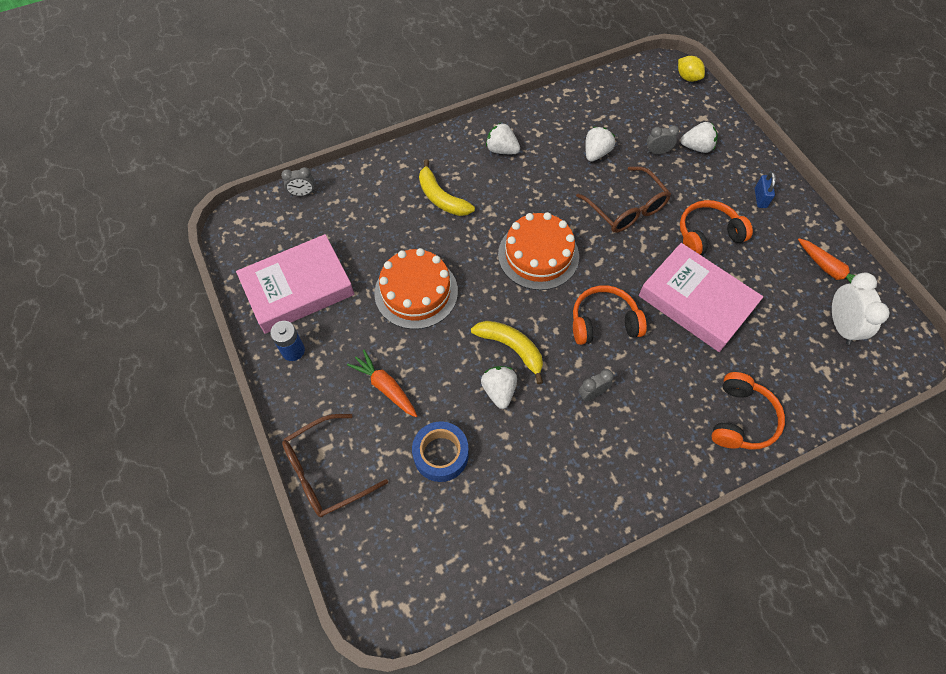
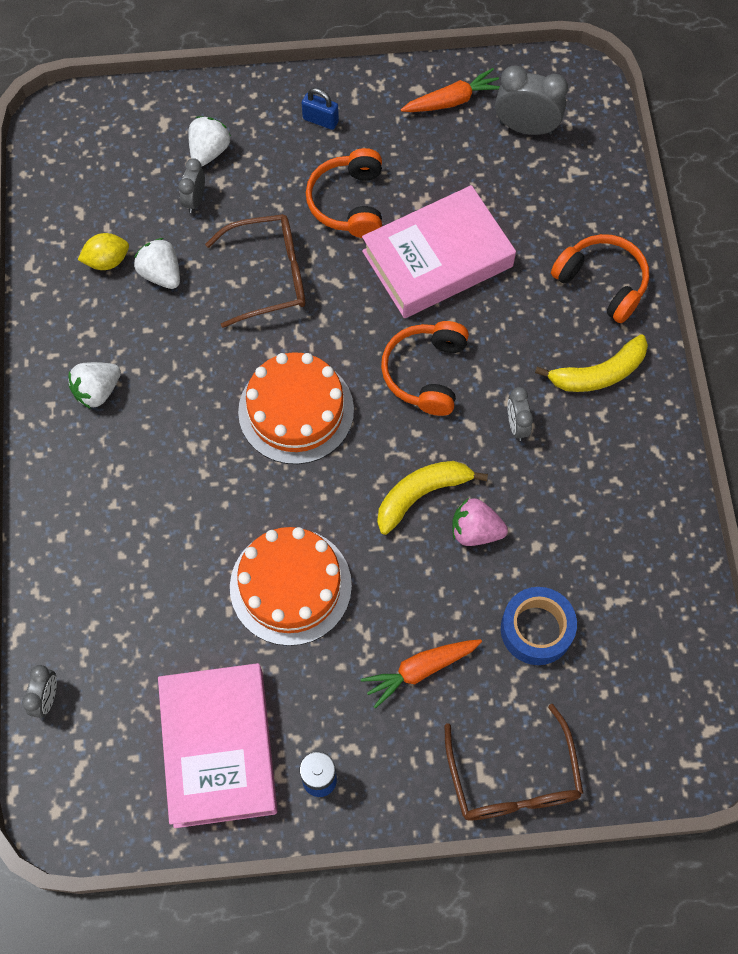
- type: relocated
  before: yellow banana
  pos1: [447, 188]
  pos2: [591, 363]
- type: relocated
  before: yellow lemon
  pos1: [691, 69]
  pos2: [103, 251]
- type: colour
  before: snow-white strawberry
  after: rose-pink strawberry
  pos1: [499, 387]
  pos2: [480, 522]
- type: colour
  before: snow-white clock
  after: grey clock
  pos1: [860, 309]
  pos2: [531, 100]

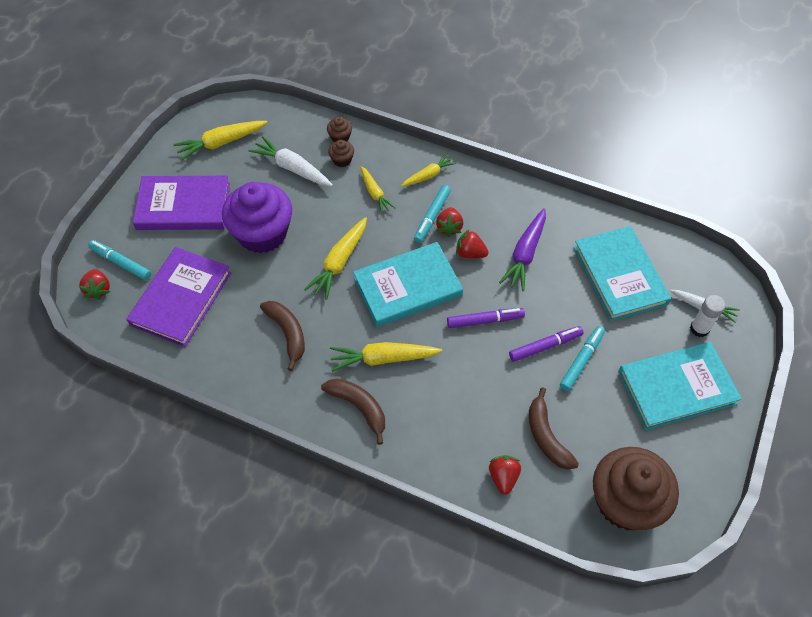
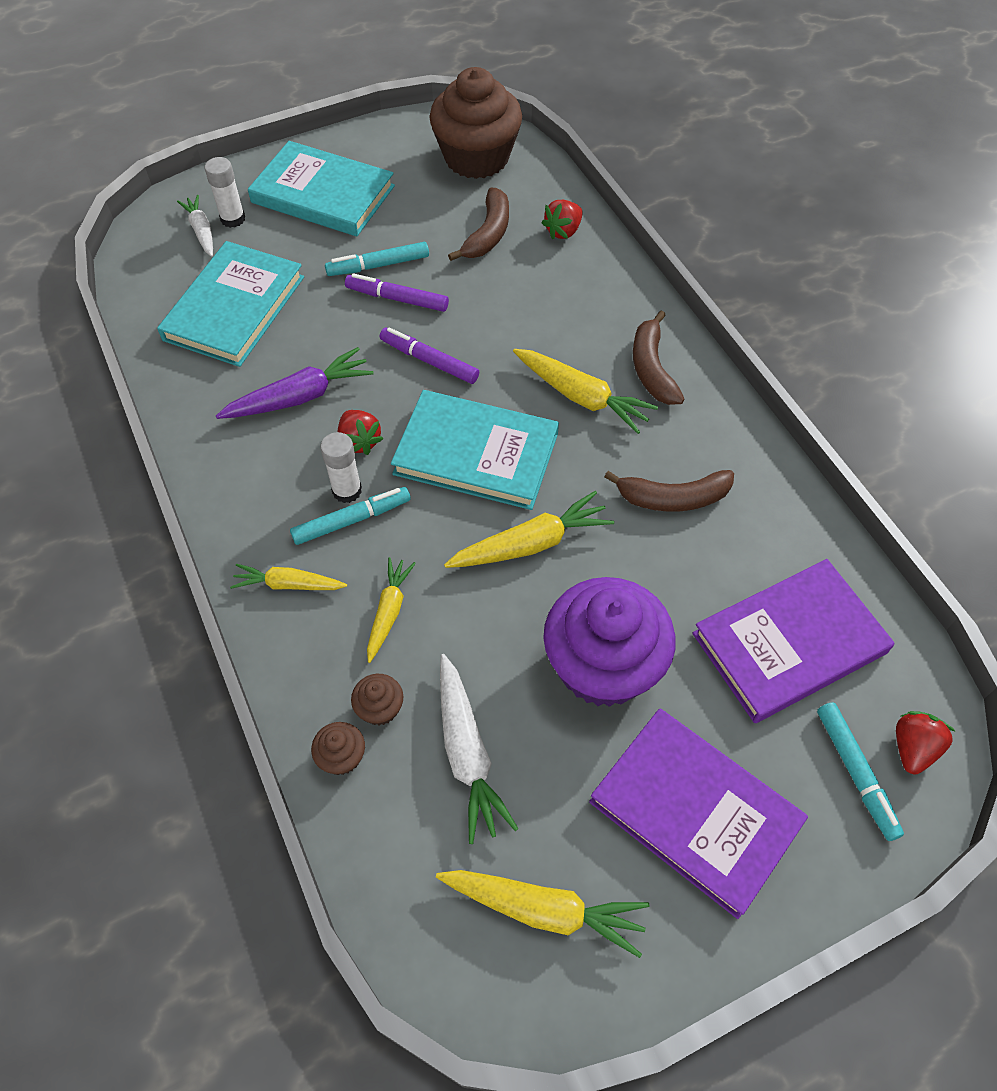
- type: exchanged
  before: crimson strawberry
  after: snow-white stick of glue
  pos1: [449, 222]
  pos2: [341, 467]
- type: spun
  before: brown banana
  pos1: [282, 336]
  pos2: [669, 491]
  turn: -105

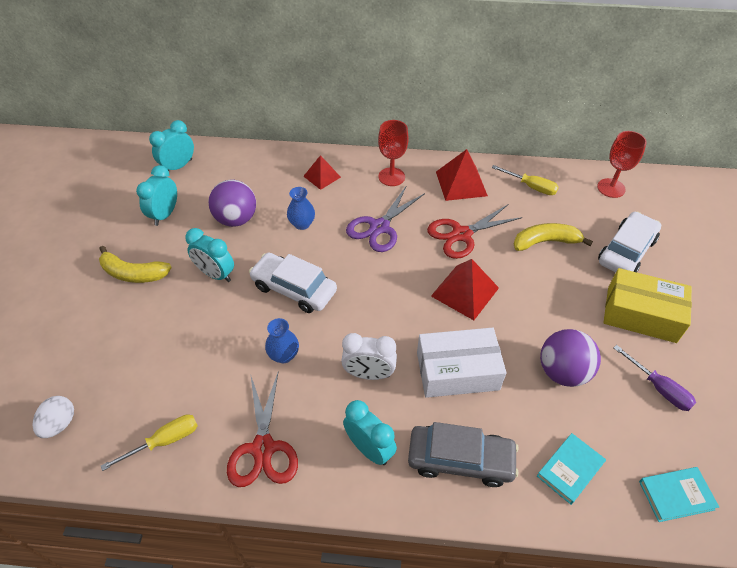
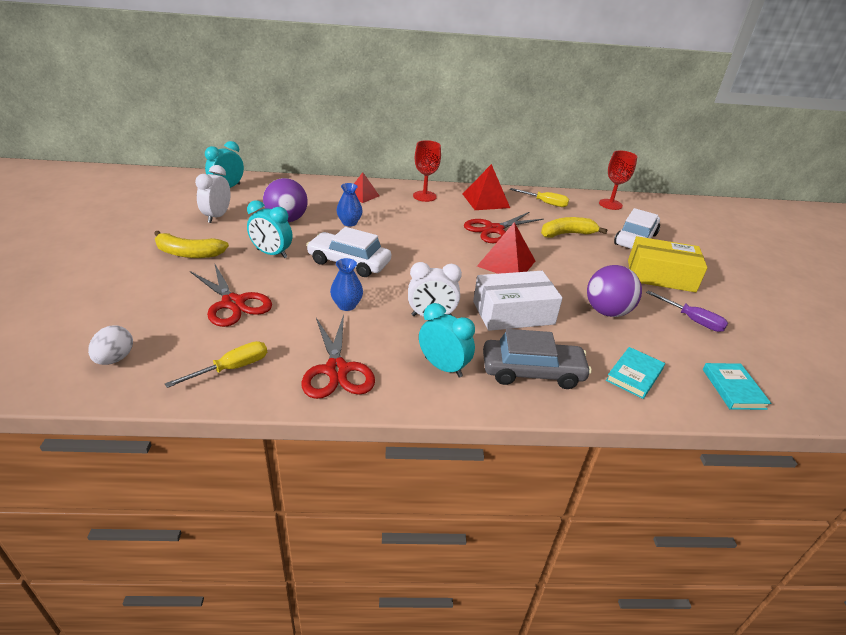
- type: missing
  before: violet pair of scissors
  pos1: [385, 218]
- type: appeared
  after: crimson pair of scissors
  pos2: [231, 295]
- type: colour
  before: turquoise clock
  after: snow-white clock
  pos1: [156, 195]
  pos2: [212, 194]
- type: spun
  before: turquoise book
  pos1: [679, 494]
  pos2: [737, 386]
  turn: -75

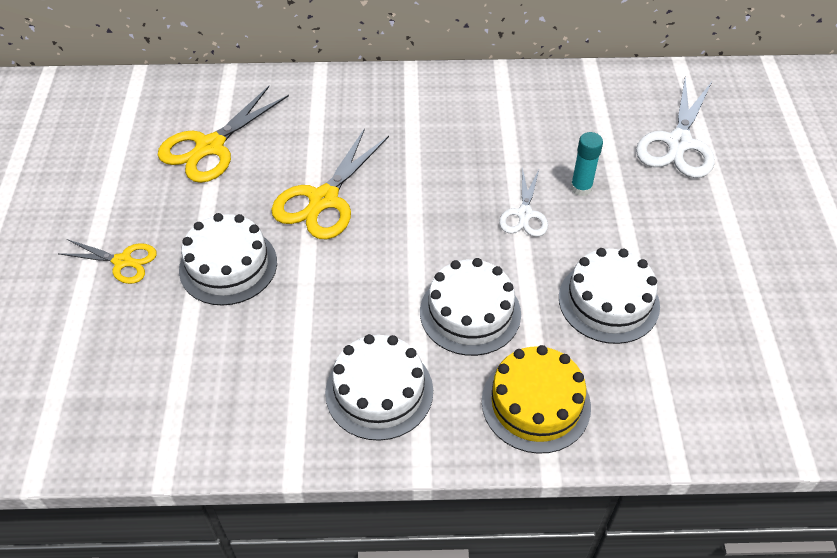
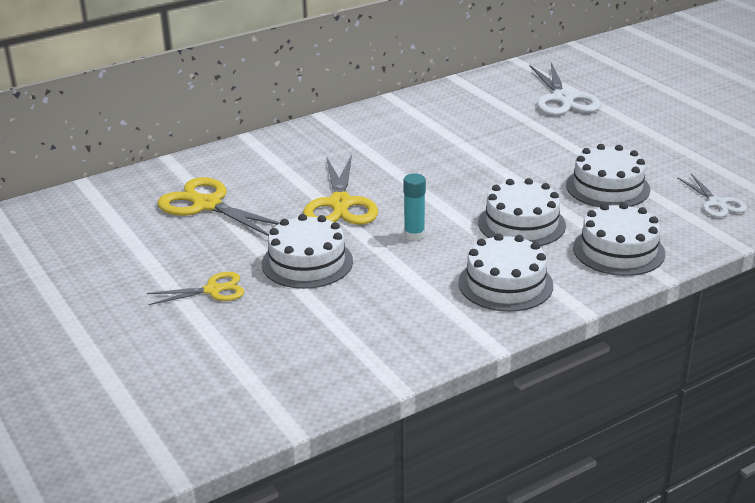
- type: relocated
  before: snow-white pair of scissors
  pos1: [523, 202]
  pos2: [712, 196]
- type: relocated
  before: turquoise stick of glue
  pos1: [587, 164]
  pos2: [414, 207]
- type: colour
  before: yellow gateau
  after: snow-white gateau
  pos1: [536, 399]
  pos2: [619, 239]
- type: spun
  before: yellow pair of scissors
  pos1: [223, 134]
  pos2: [218, 206]
  turn: 120

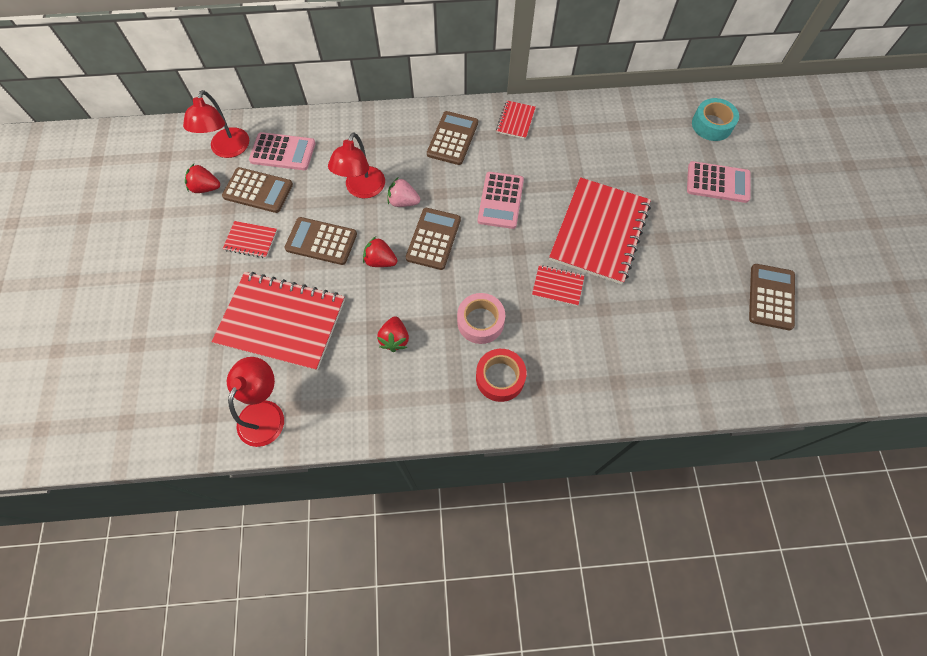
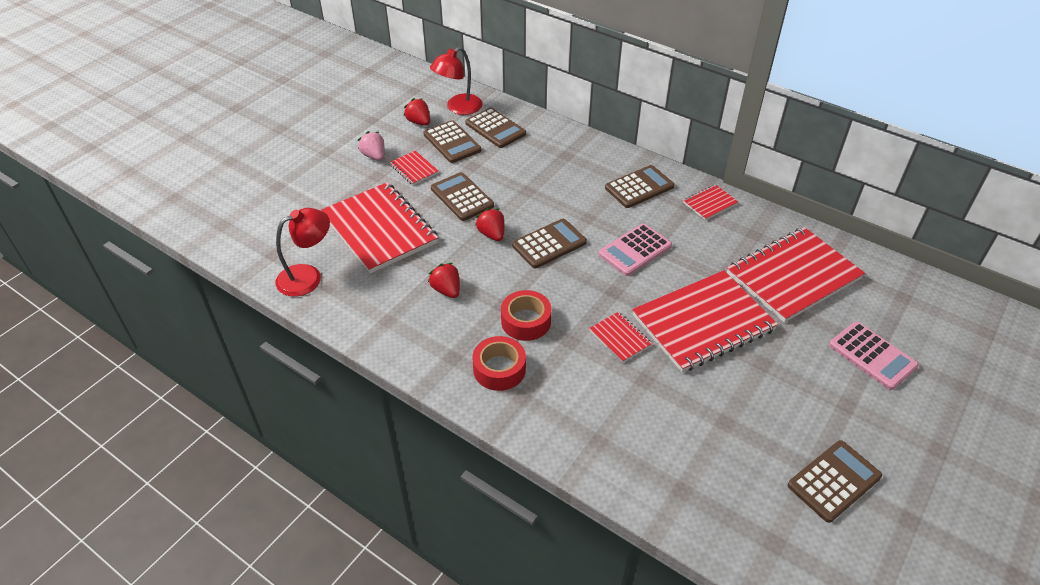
- type: missing
  before: crimson lamp
  pos1: [356, 165]
- type: missing
  before: turquoise sticky tape
  pos1: [715, 119]
- type: appeared
  after: crimson notebook
  pos2: [796, 275]
- type: relocated
  before: rose-pink strawberry
  pos1: [404, 192]
  pos2: [371, 146]
- type: colour
  before: rose-pink adding machine
  after: brown adding machine
  pos1: [282, 151]
  pos2: [495, 128]
- type: colour
  before: rose-pink sticky tape
  after: crimson sticky tape
  pos1: [481, 318]
  pos2: [526, 315]
- type: spun
  before: crimson strawberry
  pos1: [393, 334]
  pos2: [444, 280]
  turn: 105

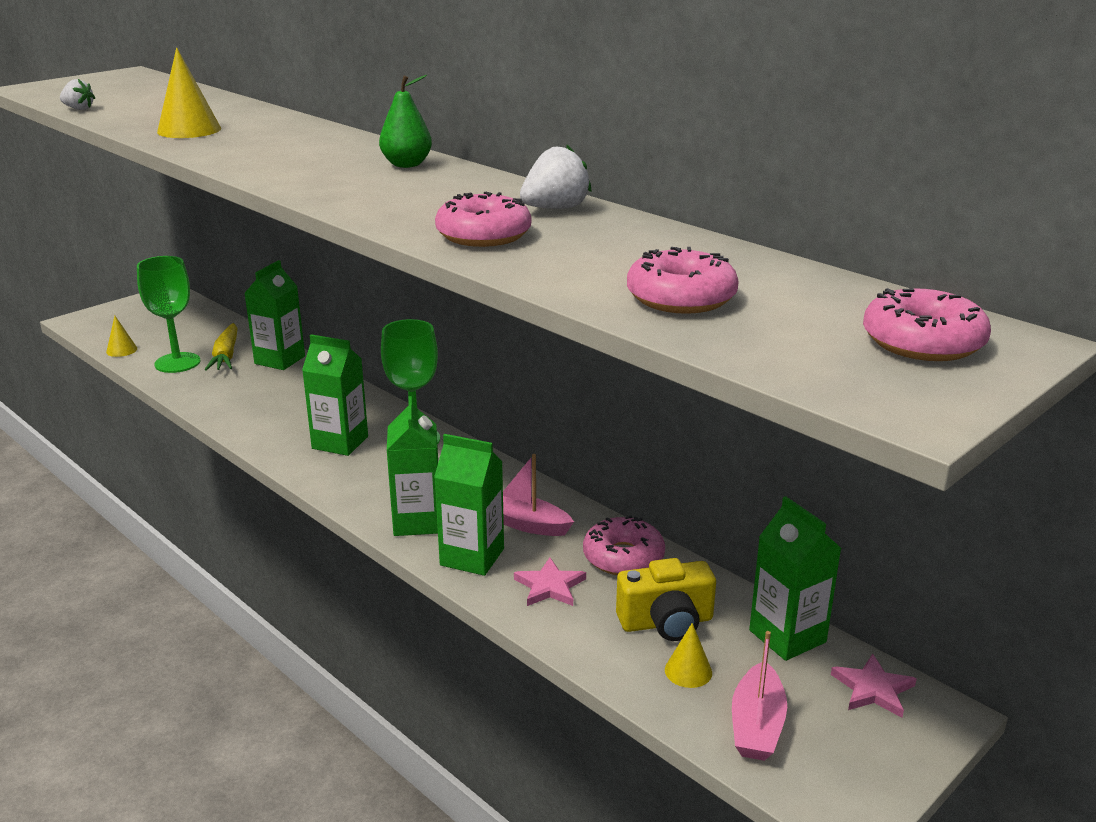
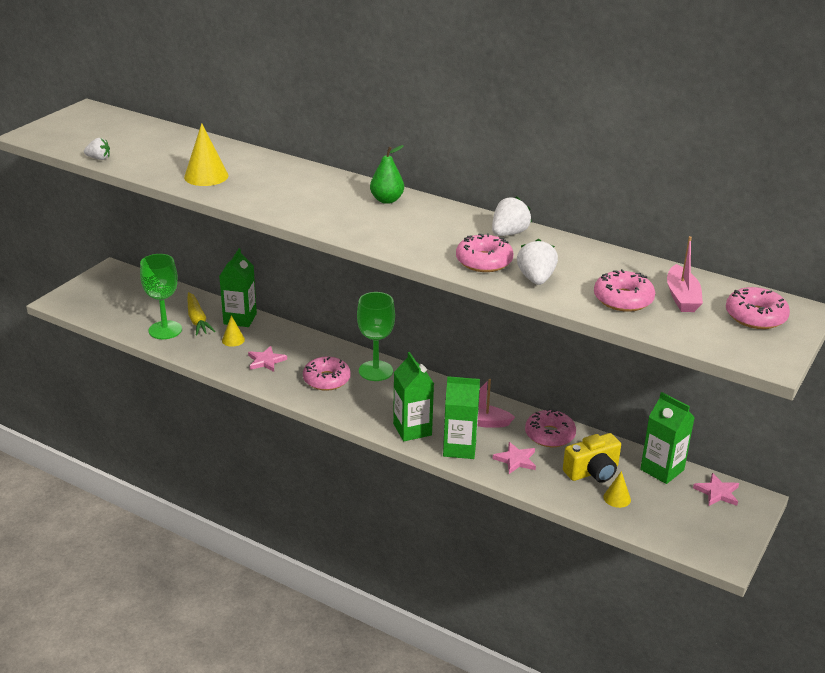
- type: appeared
  after: rose-pink star shape
  pos2: [267, 359]
- type: appeared
  after: snow-white strawberry
  pos2: [537, 262]
- type: relocated
  before: yellow cone
  pos1: [121, 336]
  pos2: [233, 331]
- type: relocated
  before: rose-pink toy boat
  pos1: [759, 696]
  pos2: [685, 274]
- type: exchanged
  before: emerald carton
  after: rose-pink donut
  pos1: [335, 395]
  pos2: [327, 373]

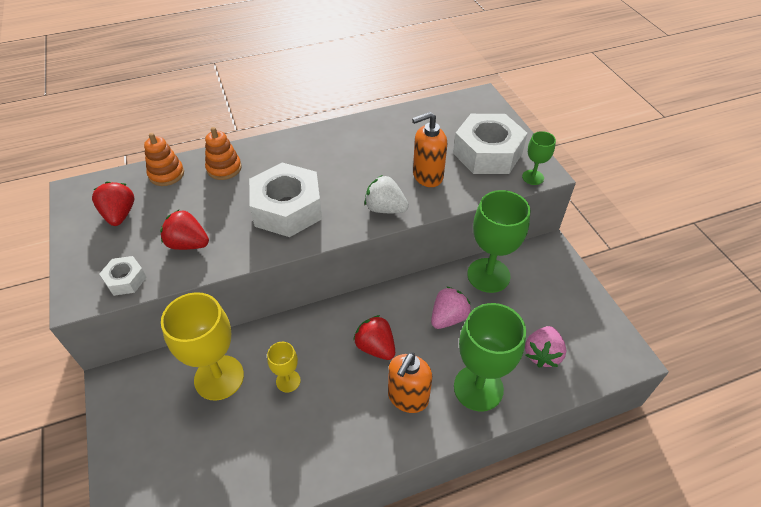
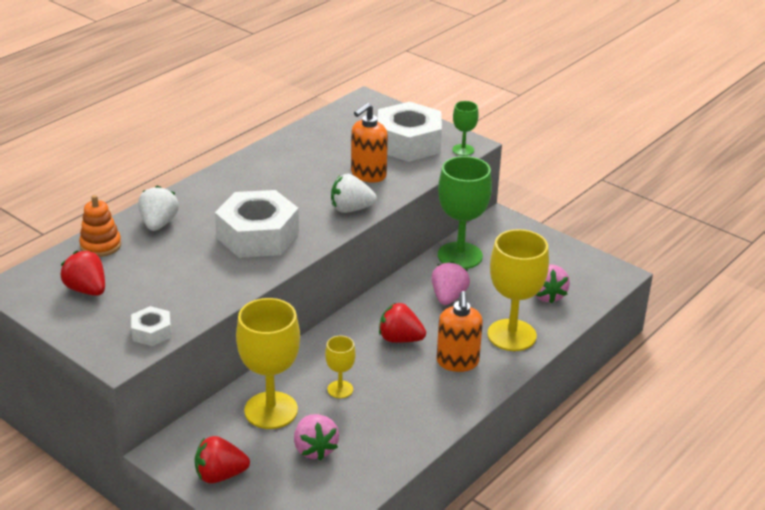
- type: appeared
  after: rose-pink strawberry
  pos2: [316, 437]
- type: relocated
  before: crimson strawberry
  pos1: [184, 229]
  pos2: [222, 459]
- type: exchanged
  before: orange ring stacker
  after: snow-white strawberry
  pos1: [223, 153]
  pos2: [158, 208]
- type: colour
  before: emerald chalice
  after: yellow chalice
  pos1: [490, 357]
  pos2: [518, 290]

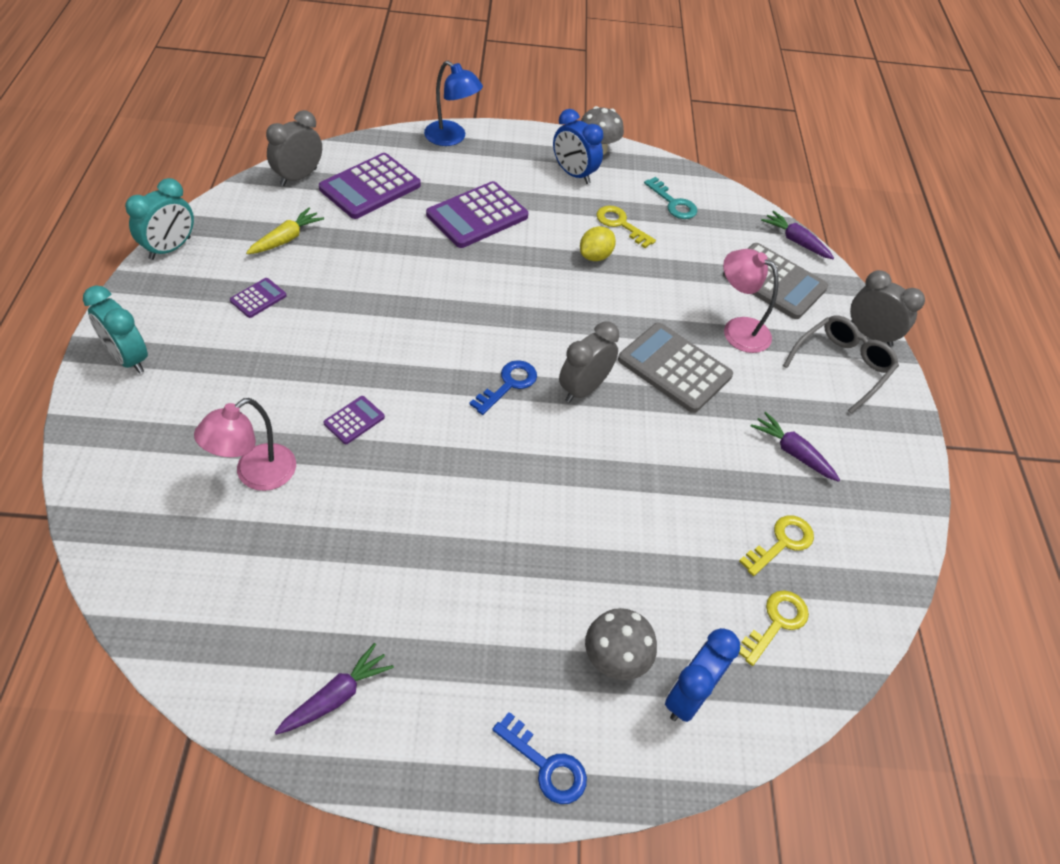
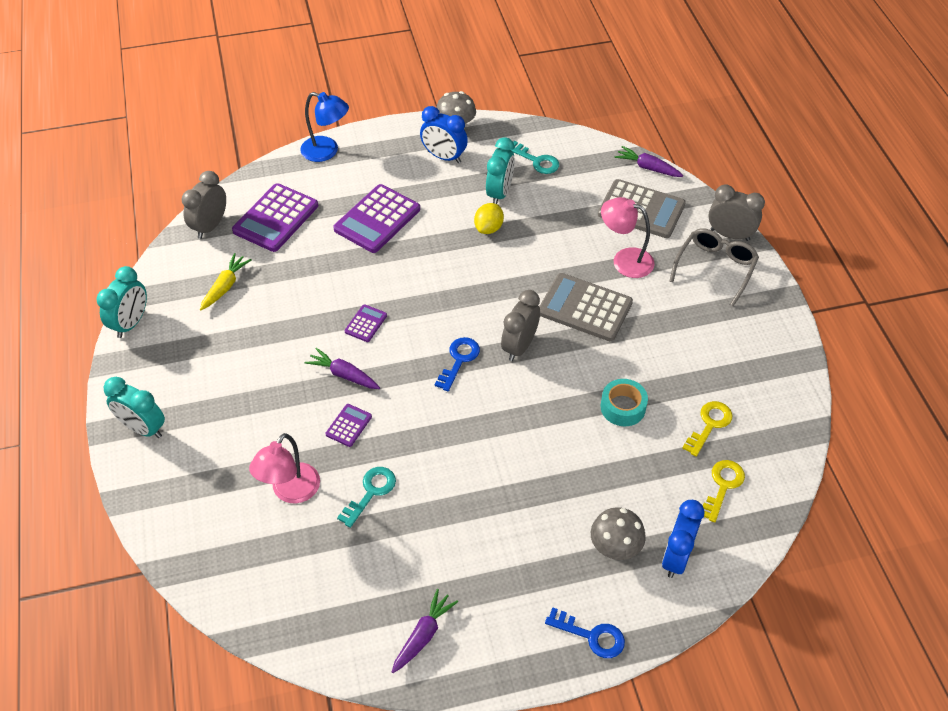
- type: appeared
  after: turquoise door key
  pos2: [366, 497]
- type: appeared
  after: turquoise sticky tape
  pos2: [624, 402]
- type: relocated
  before: violet adding machine
  pos1: [258, 298]
  pos2: [366, 323]
- type: relocated
  before: violet toy carrot
  pos1: [795, 447]
  pos2: [342, 368]
- type: exchanged
  before: yellow door key
  after: turquoise clock
  pos1: [626, 227]
  pos2: [500, 170]

